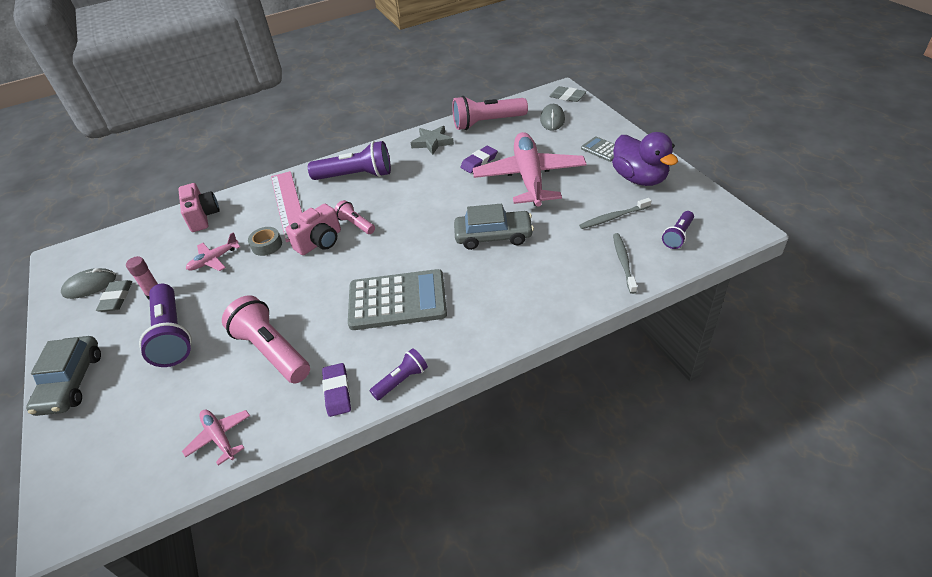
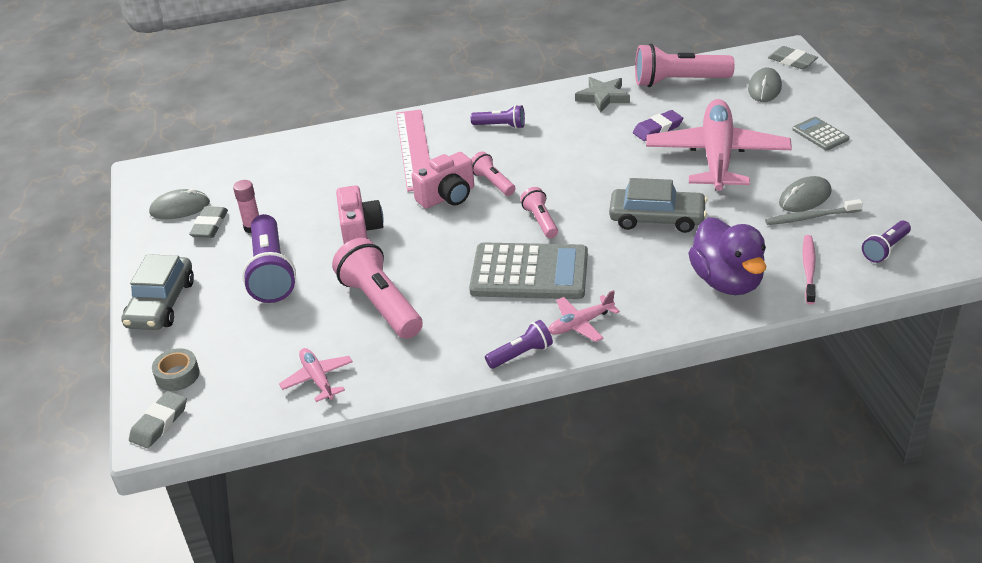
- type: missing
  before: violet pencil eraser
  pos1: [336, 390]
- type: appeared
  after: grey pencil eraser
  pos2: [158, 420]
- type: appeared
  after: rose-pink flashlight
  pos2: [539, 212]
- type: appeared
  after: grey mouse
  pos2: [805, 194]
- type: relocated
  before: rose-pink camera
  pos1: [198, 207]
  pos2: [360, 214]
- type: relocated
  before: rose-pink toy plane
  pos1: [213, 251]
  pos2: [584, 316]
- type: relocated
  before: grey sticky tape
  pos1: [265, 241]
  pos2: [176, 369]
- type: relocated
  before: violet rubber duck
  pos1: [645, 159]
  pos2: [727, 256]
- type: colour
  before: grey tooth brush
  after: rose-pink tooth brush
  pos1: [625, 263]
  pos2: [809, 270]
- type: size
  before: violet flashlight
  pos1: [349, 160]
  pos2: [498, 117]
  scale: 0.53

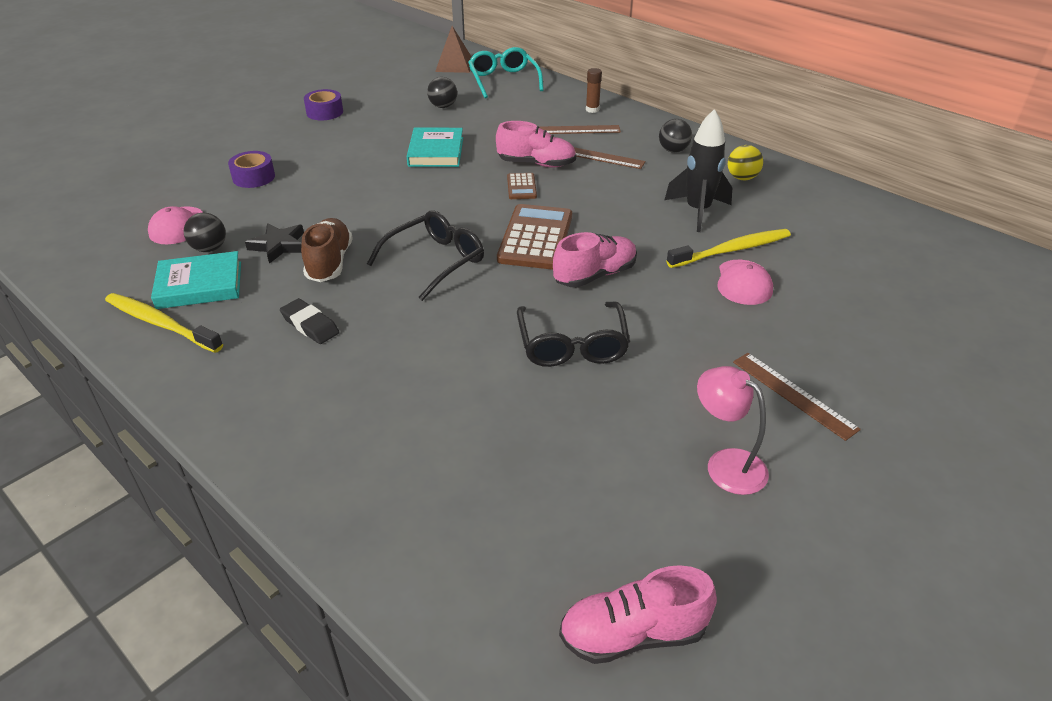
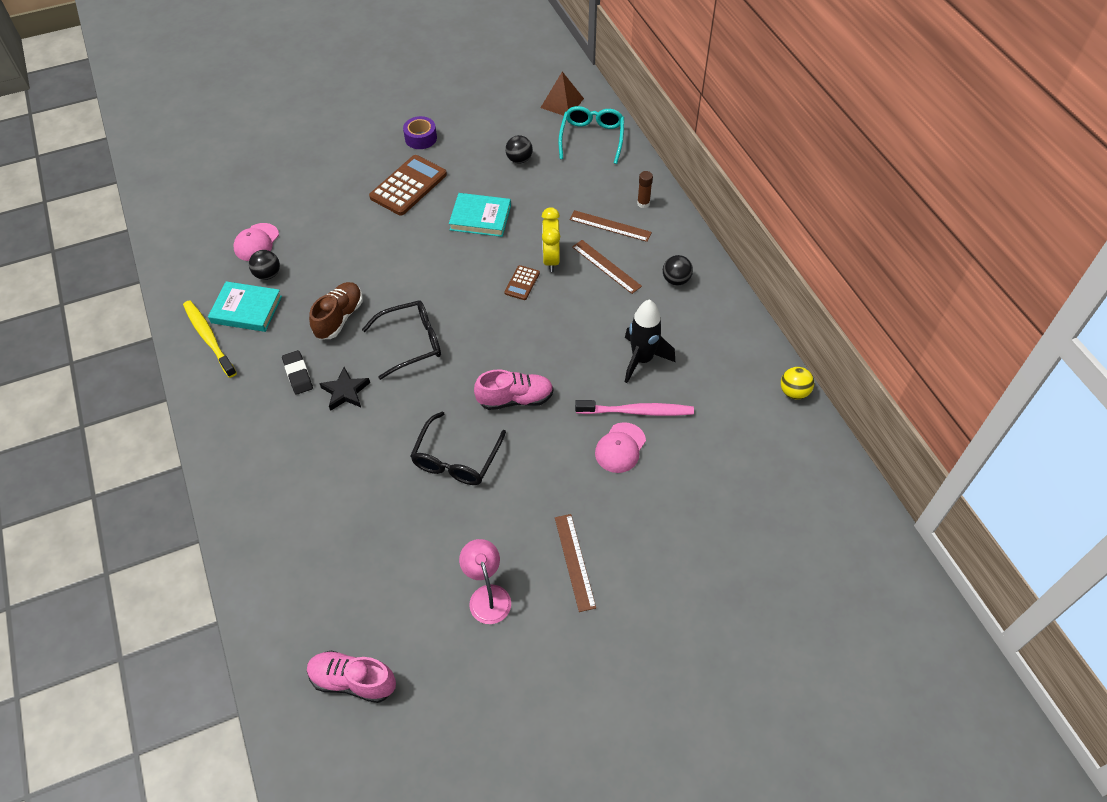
- type: missing
  before: violet sticky tape
  pos1: [251, 169]
- type: relocated
  before: jet-black star shape
  pos1: [274, 243]
  pos2: [344, 389]
- type: relocated
  before: brown adding machine
  pos1: [534, 237]
  pos2: [408, 185]
- type: relocated
  before: yellow ball
  pos1: [745, 162]
  pos2: [797, 383]
- type: exchanged
  before: rose-pink sneaker
  after: yellow clock
  pos1: [536, 144]
  pos2: [551, 239]
- type: colour
  before: yellow tooth brush
  after: rose-pink tooth brush
  pos1: [729, 248]
  pos2: [634, 408]
- type: spun
  before: turquoise book
  pos1: [435, 147]
  pos2: [480, 215]
  turn: 75

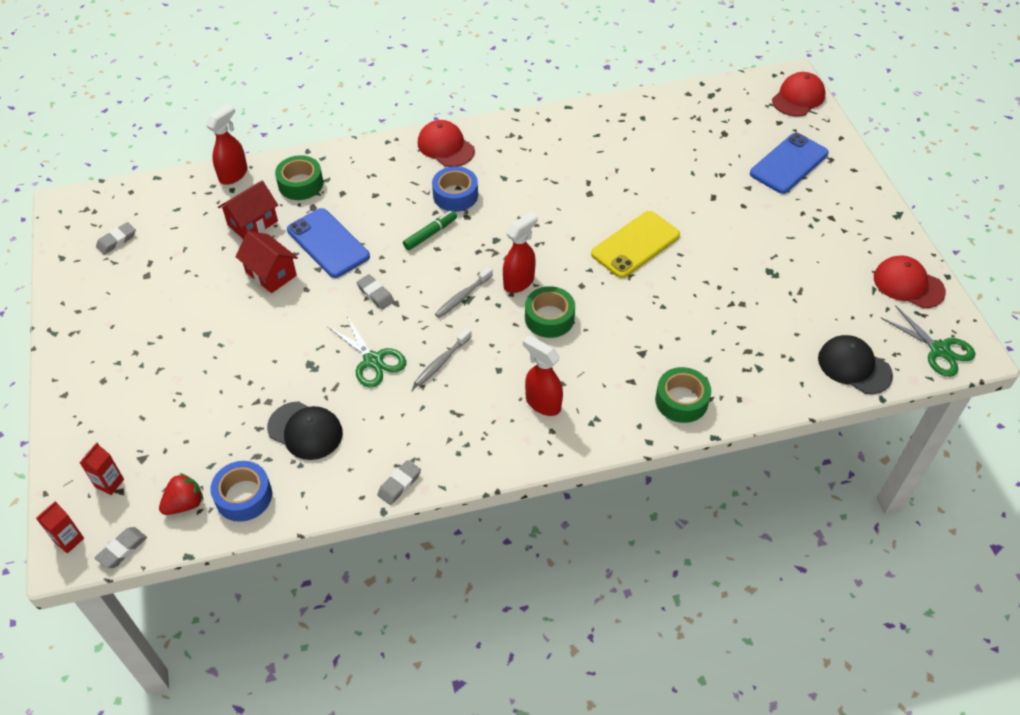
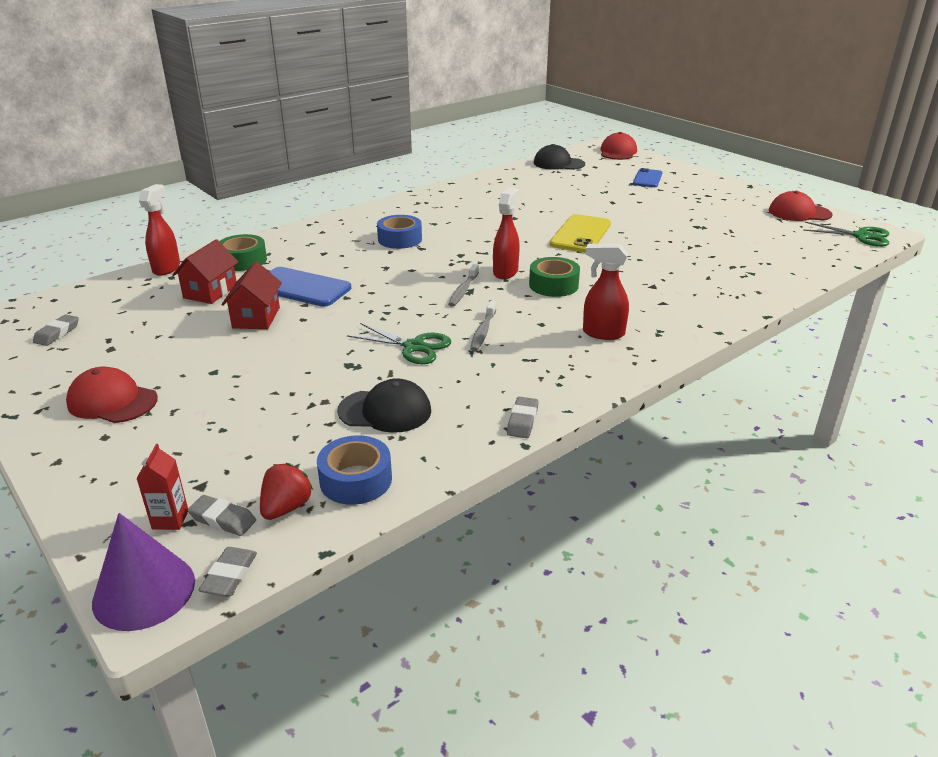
- type: missing
  before: emerald felt pen
  pos1: [430, 230]
- type: missing
  before: emerald sticky tape
  pos1: [683, 395]
- type: relocated
  before: grey pencil eraser
  pos1: [375, 292]
  pos2: [221, 515]
- type: relocated
  before: crimson baseball cap
  pos1: [446, 143]
  pos2: [112, 395]
- type: relocated
  before: jet-black baseball cap
  pos1: [855, 364]
  pos2: [559, 157]
- type: exchanged
  before: crimson carton
  after: violet cone
  pos1: [60, 527]
  pos2: [143, 572]
- type: spun
  before: crimson cottage
  pos1: [266, 262]
  pos2: [251, 295]
  turn: 75
- type: size
  before: cobalt smartphone
  pos1: [789, 163]
  pos2: [647, 177]
  scale: 0.66

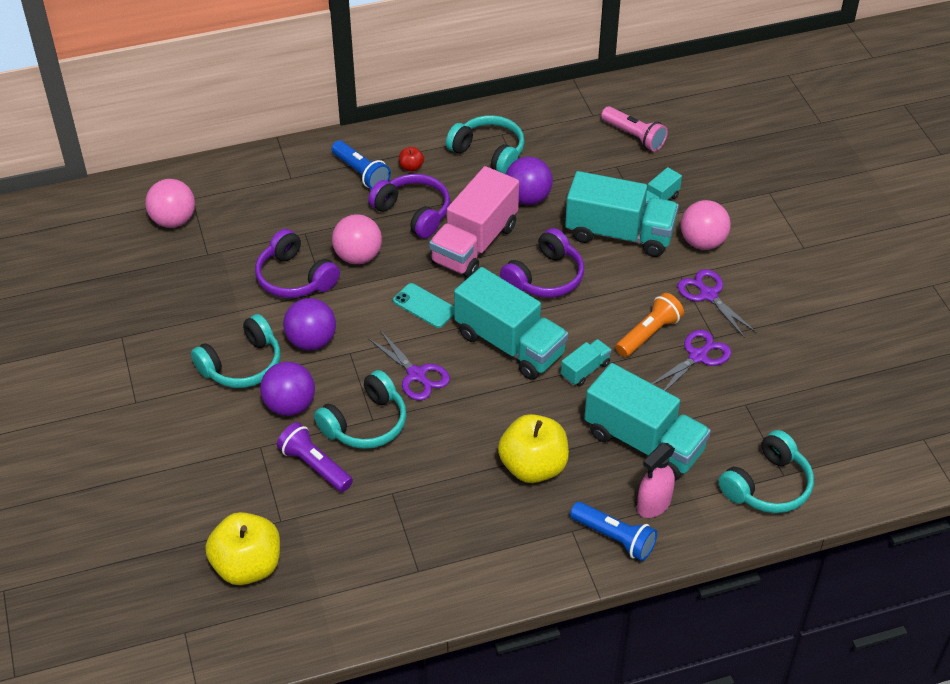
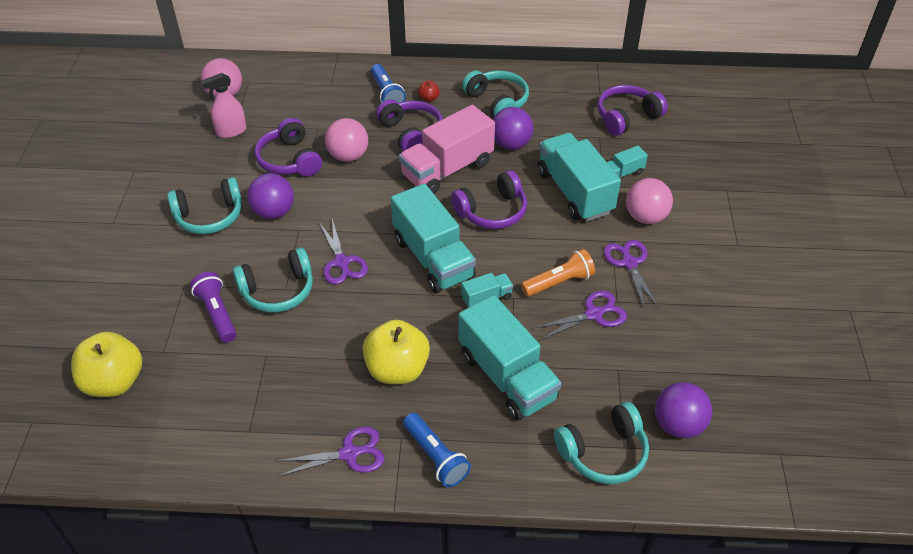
- type: missing
  before: turquoise smartphone
  pos1: [423, 305]
- type: appeared
  after: violet pair of scissors
  pos2: [331, 451]
- type: relocated
  before: violet ball
  pos1: [287, 389]
  pos2: [683, 410]
- type: relocated
  before: rose-pink spray cleaner
  pos1: [656, 480]
  pos2: [223, 105]
- type: exchanged
  before: rose-pink flashlight
  after: violet over-ear headphones
  pos1: [634, 129]
  pos2: [633, 110]
- type: spun
  before: turquoise truck
  pos1: [622, 214]
  pos2: [579, 177]
  turn: -150

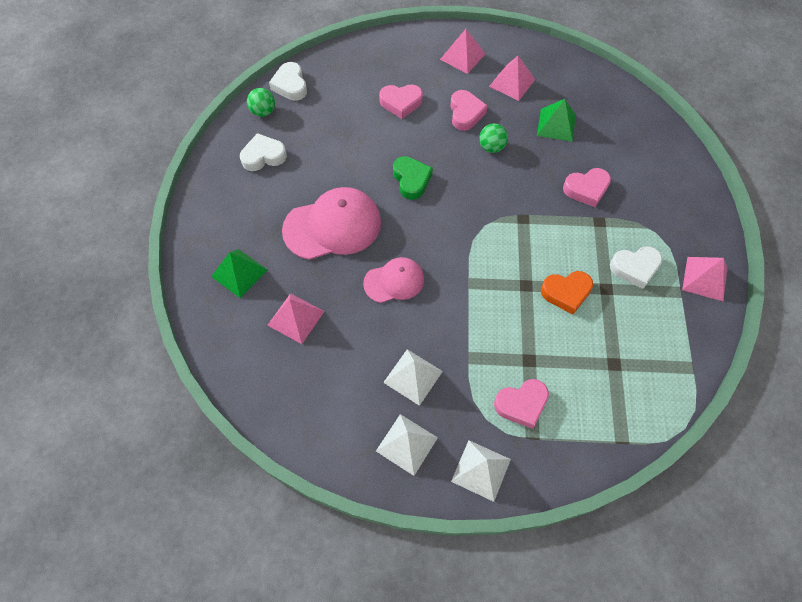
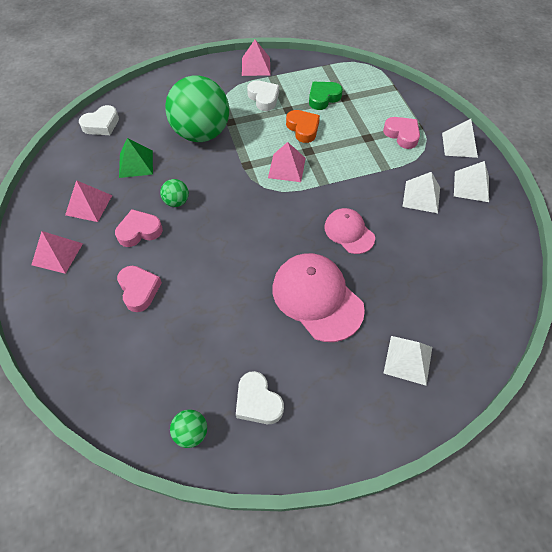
- type: relocated
  before: rose-pink pyramid shape
  pos1: [296, 318]
  pos2: [287, 162]
- type: relocated
  before: snow-white heart
  pos1: [288, 81]
  pos2: [99, 120]
- type: relocated
  before: emerald heart
  pos1: [413, 178]
  pos2: [326, 96]
- type: exchanged
  before: rose-pink heart
  after: emerald ball
  pos1: [587, 187]
  pos2: [197, 108]
- type: colour
  before: emerald pyramid shape
  after: snow-white pyramid shape
  pos1: [239, 273]
  pos2: [408, 361]

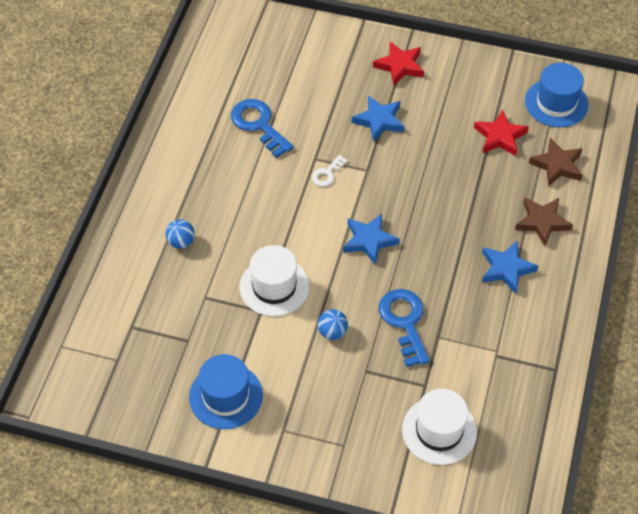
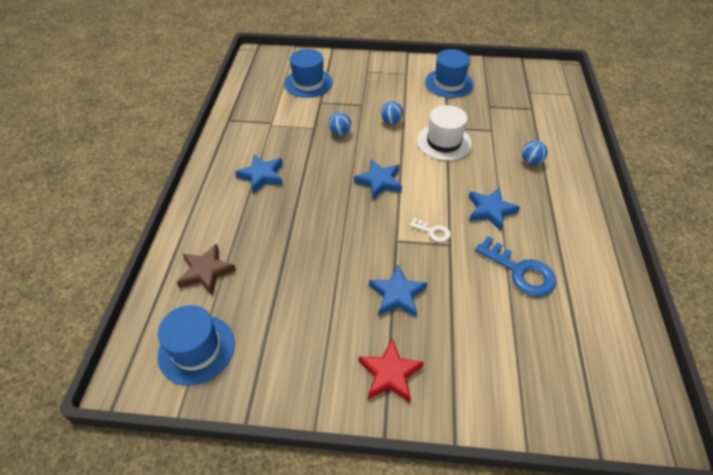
- type: missing
  before: crimson star shape
  pos1: [501, 132]
- type: missing
  before: brown star shape
  pos1: [544, 222]
- type: appeared
  after: cobalt star shape
  pos2: [494, 209]
- type: exchanged
  before: cobalt door key
  after: cobalt ball
  pos1: [404, 328]
  pos2: [339, 124]
- type: colour
  before: snow-white hat
  after: cobalt hat
  pos1: [439, 427]
  pos2: [308, 73]
- type: spun
  before: snow-white door key
  pos1: [330, 170]
  pos2: [430, 230]
  turn: 90

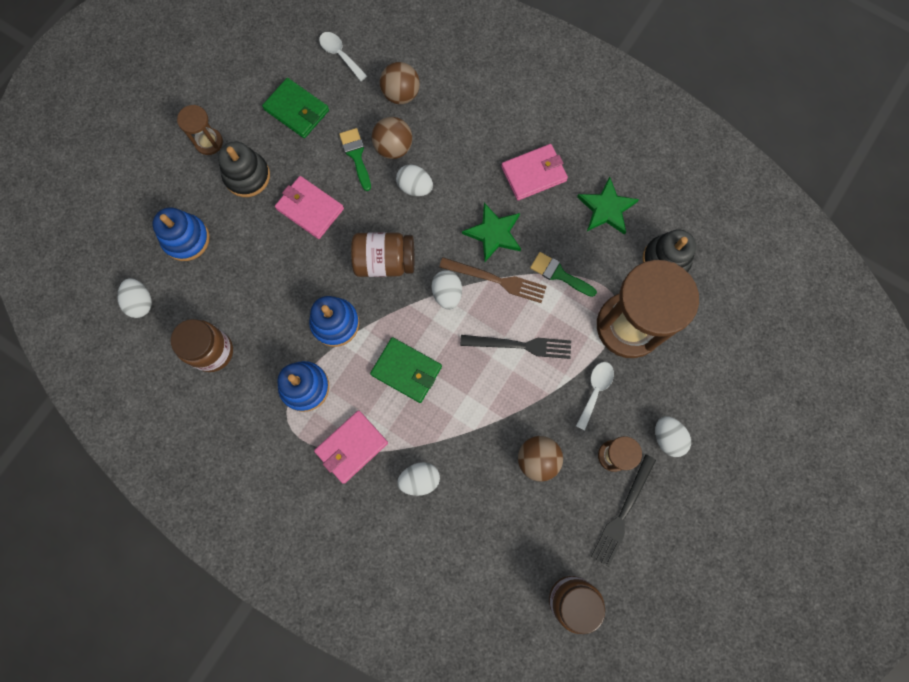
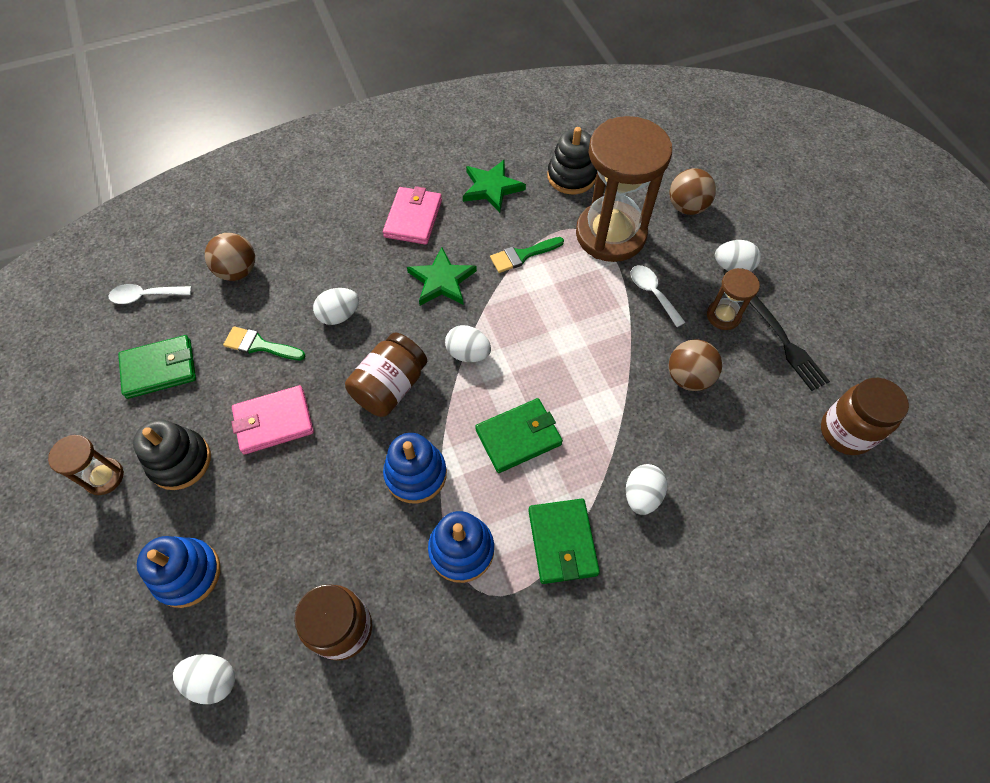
- type: missing
  before: brown table fork
  pos1: [493, 280]
- type: missing
  before: jet-black table fork
  pos1: [515, 347]
- type: relocated
  before: brown ball
  pos1: [392, 138]
  pos2: [692, 191]
- type: colour
  before: rose-pink card wallet
  after: emerald card wallet
  pos1: [351, 447]
  pos2: [564, 541]

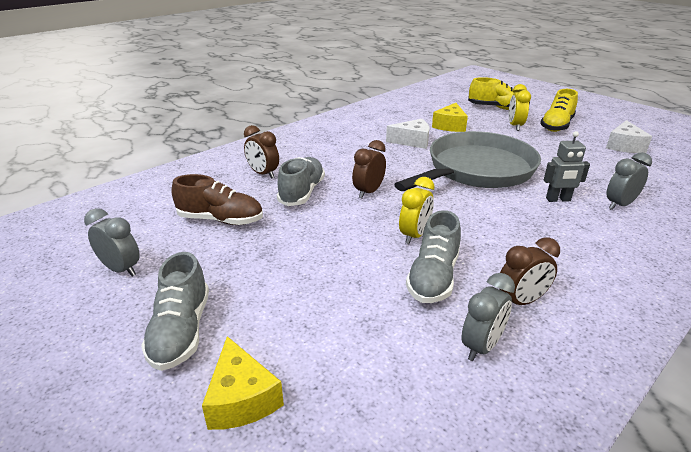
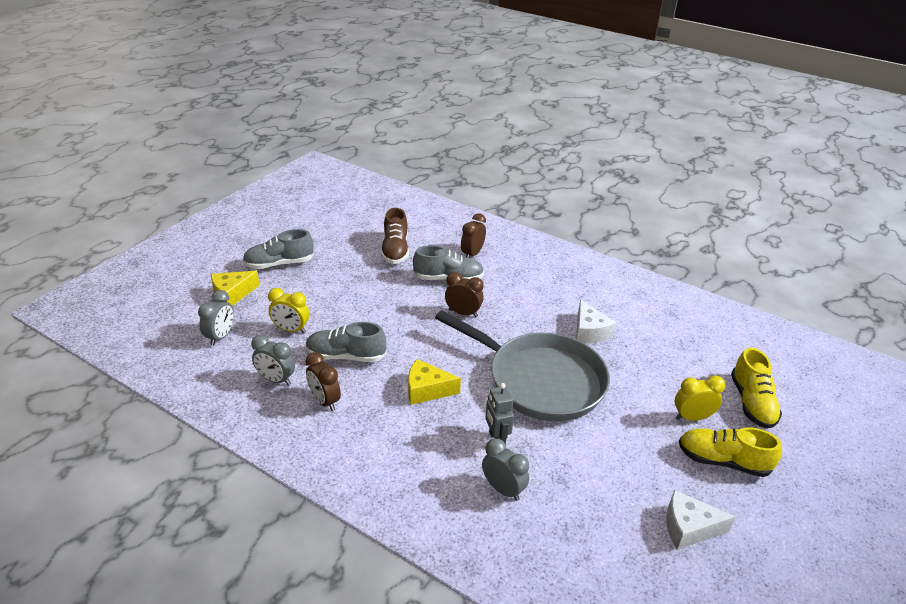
- type: relocated
  before: grey clock
  pos1: [112, 242]
  pos2: [216, 318]
- type: relocated
  before: yellow clock
  pos1: [417, 210]
  pos2: [288, 310]
- type: relocated
  before: yellow cheese
  pos1: [450, 117]
  pos2: [434, 382]

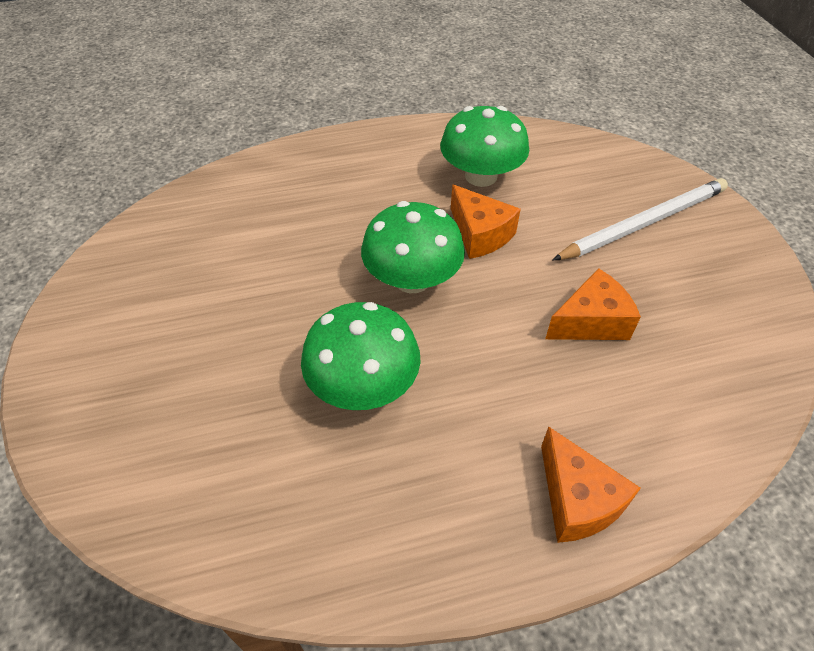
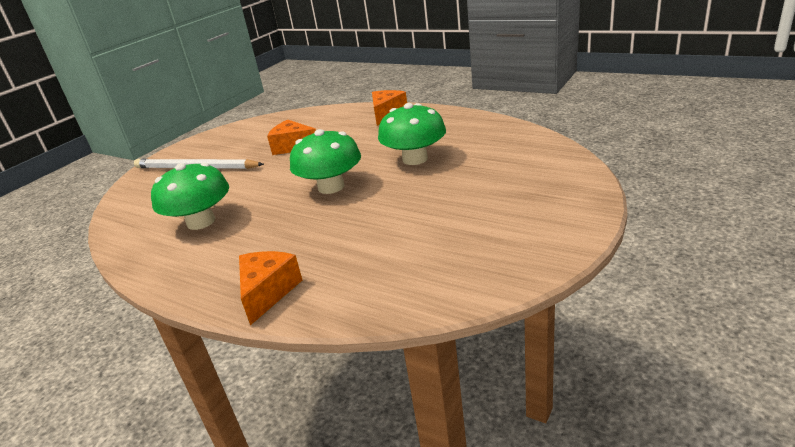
- type: relocated
  before: orange cheese
  pos1: [486, 221]
  pos2: [270, 288]

